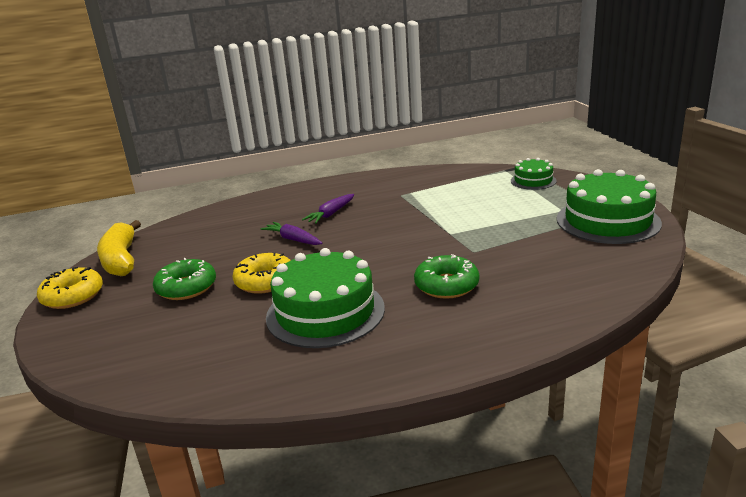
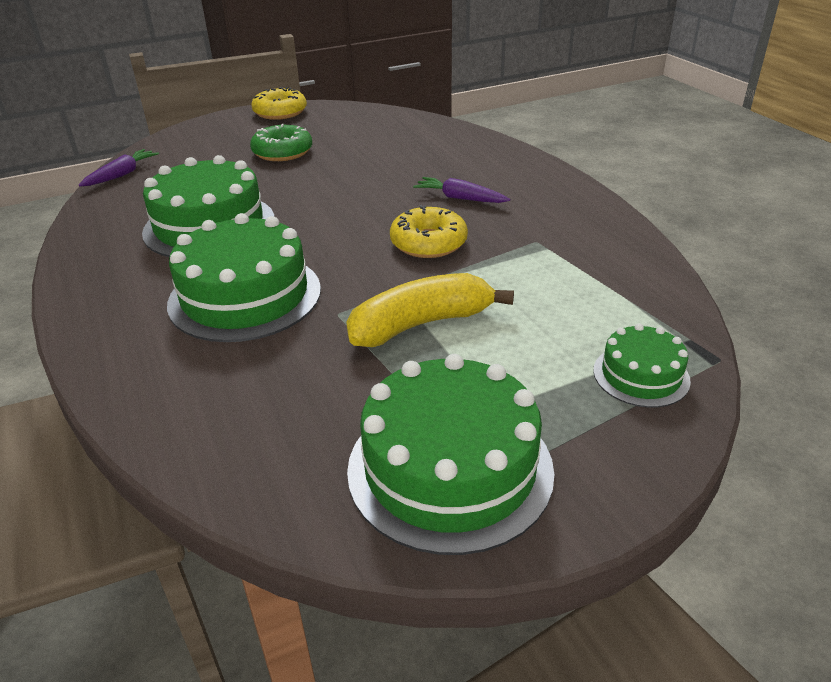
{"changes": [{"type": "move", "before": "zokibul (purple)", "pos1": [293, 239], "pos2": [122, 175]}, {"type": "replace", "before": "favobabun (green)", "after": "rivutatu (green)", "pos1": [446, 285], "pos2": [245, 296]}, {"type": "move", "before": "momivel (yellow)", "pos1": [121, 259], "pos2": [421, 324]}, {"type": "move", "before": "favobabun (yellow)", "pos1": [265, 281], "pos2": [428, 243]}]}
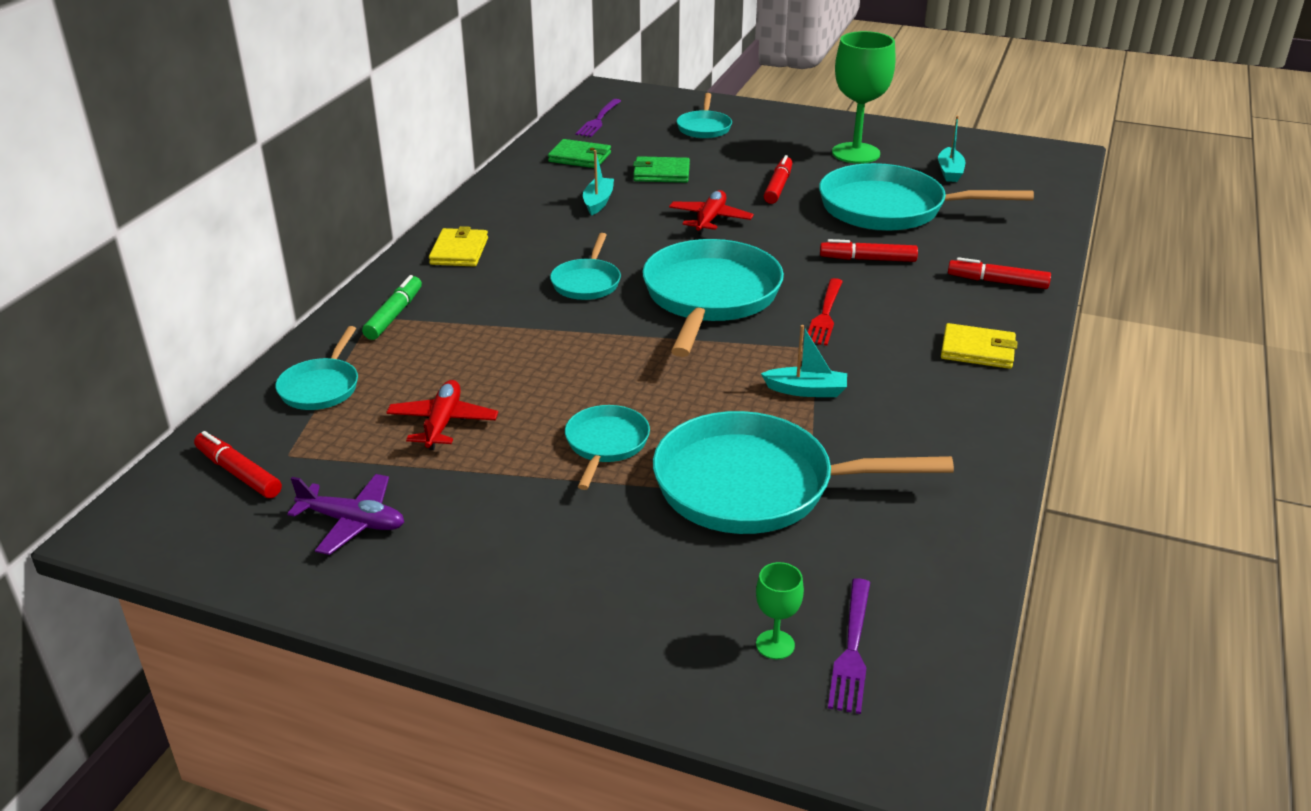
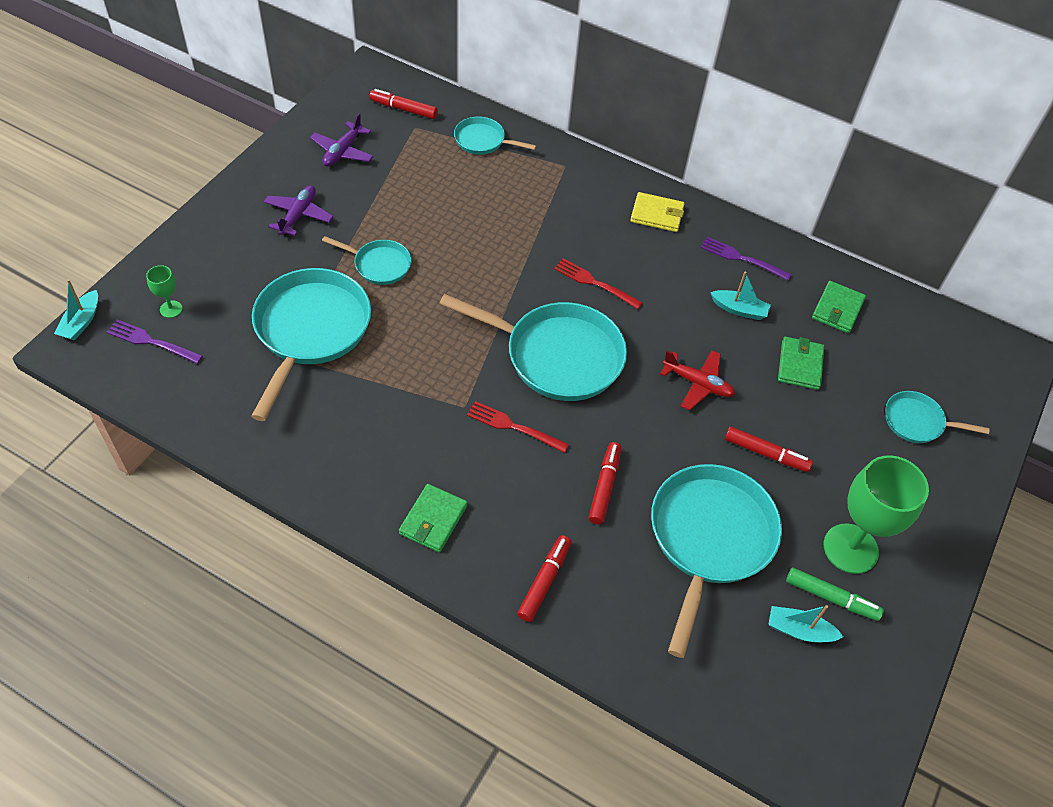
{"changes": [{"type": "move", "before": "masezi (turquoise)", "pos1": [806, 390], "pos2": [81, 322]}, {"type": "insert", "after": "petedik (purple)", "pos2": [298, 215]}, {"type": "rotate", "before": "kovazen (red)", "pos1": [239, 473], "pos2": [403, 109], "turn": -120}, {"type": "recolor", "before": "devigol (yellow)", "after": "devigol (green)", "pos1": [977, 350], "pos2": [433, 520]}, {"type": "replace", "before": "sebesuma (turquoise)", "after": "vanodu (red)", "pos1": [587, 282], "pos2": [595, 283]}, {"type": "move", "before": "vanodu (purple)", "pos1": [599, 120], "pos2": [742, 259]}, {"type": "move", "before": "kovazen (green)", "pos1": [394, 315], "pos2": [831, 598]}, {"type": "delete", "before": "petedik (red)", "pos1": [443, 423]}]}
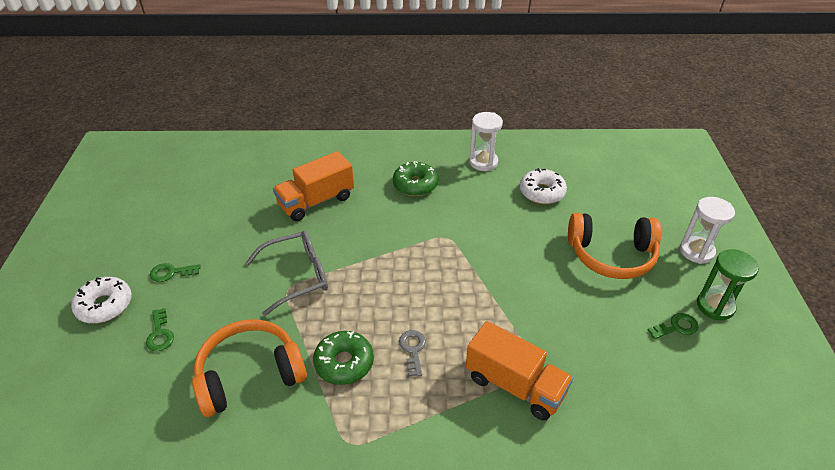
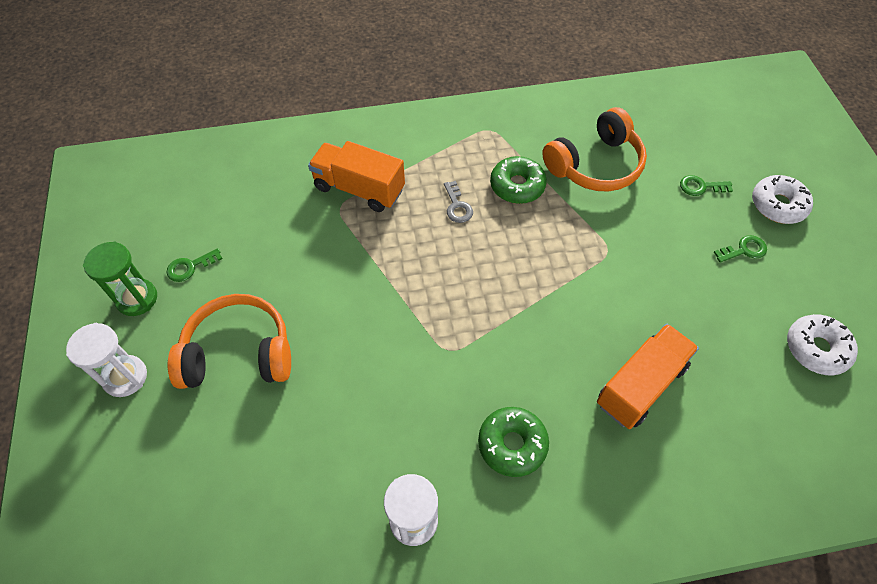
{"changes": [{"type": "rotate", "before": "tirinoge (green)", "pos1": [160, 334], "pos2": [701, 187], "turn": -60}, {"type": "move", "before": "favobabun (white)", "pos1": [542, 192], "pos2": [816, 349]}, {"type": "delete", "before": "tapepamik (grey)", "pos1": [297, 276]}]}
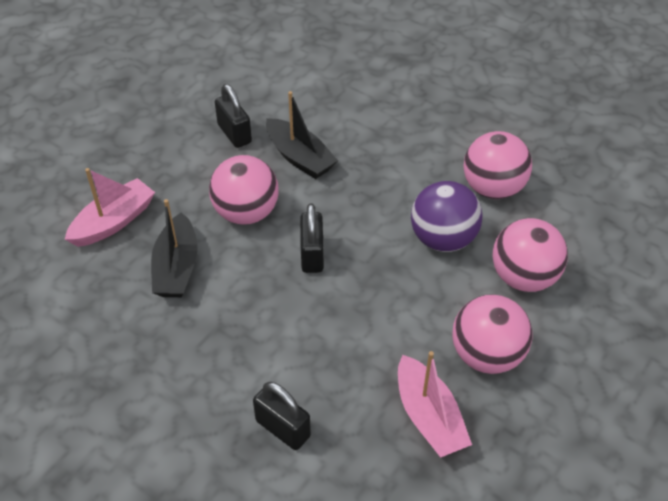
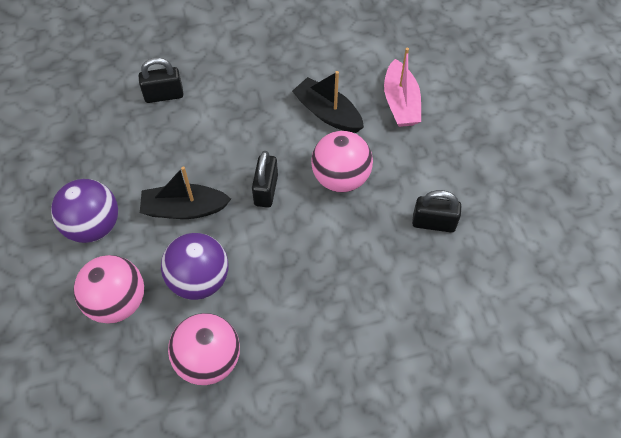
{"changes": [{"type": "recolor", "before": "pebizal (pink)", "after": "pebizal (purple)", "pos1": [486, 355], "pos2": [93, 226]}, {"type": "move", "before": "masezi (black)", "pos1": [299, 157], "pos2": [184, 209]}, {"type": "rotate", "before": "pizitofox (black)", "pos1": [312, 255], "pos2": [266, 190], "turn": 60}, {"type": "delete", "before": "masezi (pink)", "pos1": [428, 417]}]}
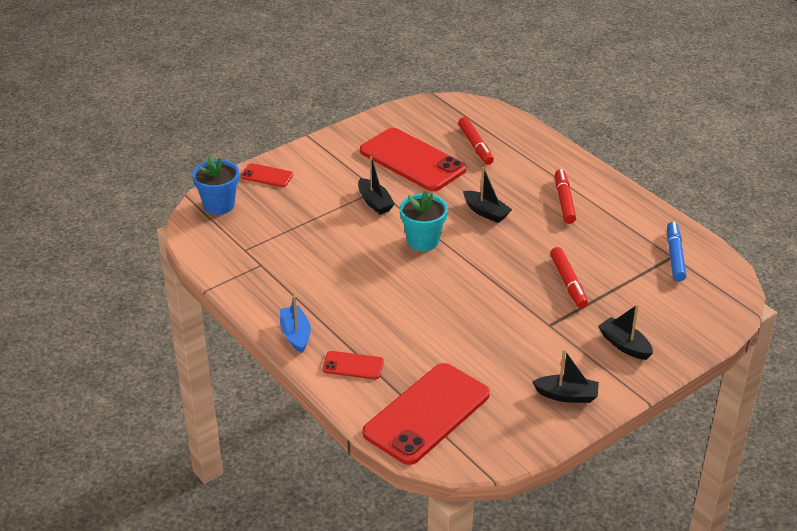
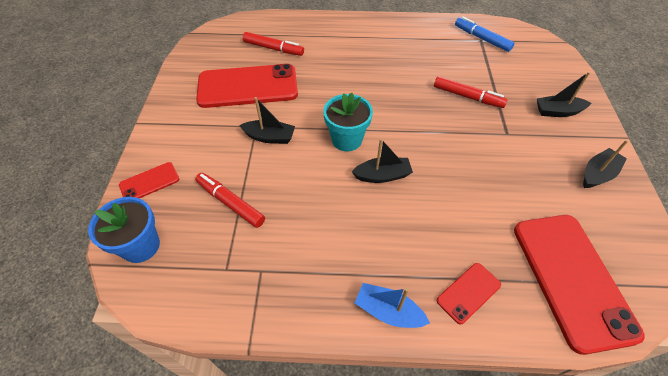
{"changes": [{"type": "move", "before": "kovazen (red)", "pos1": [564, 201], "pos2": [230, 203]}, {"type": "move", "before": "masezi (black)", "pos1": [486, 212], "pos2": [382, 175]}]}
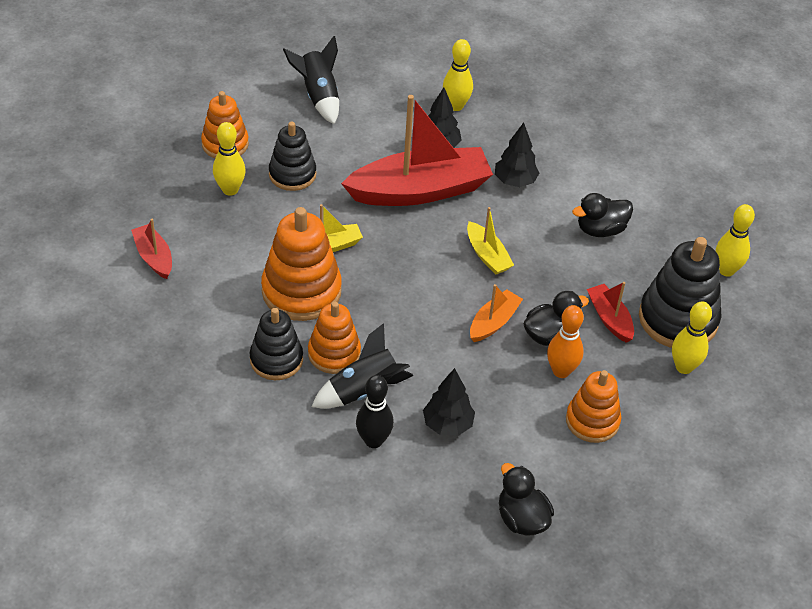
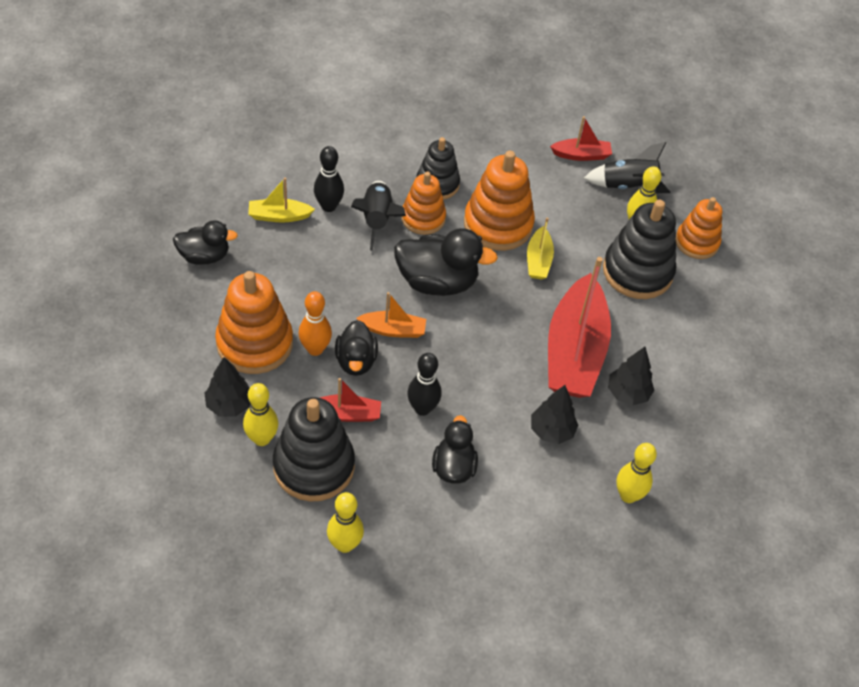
{"changes": [{"type": "move", "before": "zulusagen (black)", "pos1": [447, 424], "pos2": [229, 405]}, {"type": "resize", "before": "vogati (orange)", "pos1": [592, 421], "pos2": [254, 343], "scale": 1.56}, {"type": "move", "before": "masezi (yellow)", "pos1": [487, 255], "pos2": [279, 216]}, {"type": "rotate", "before": "masezi (orange)", "pos1": [493, 322], "pos2": [393, 330], "turn": -60}, {"type": "insert", "after": "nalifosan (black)", "pos2": [437, 282]}, {"type": "insert", "after": "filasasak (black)", "pos2": [422, 408]}, {"type": "move", "before": "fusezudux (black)", "pos1": [318, 96], "pos2": [628, 186]}, {"type": "resize", "before": "vogati (black)", "pos1": [292, 174], "pos2": [637, 271], "scale": 1.56}, {"type": "move", "before": "filasasak (yellow)", "pos1": [456, 106], "pos2": [628, 495]}]}
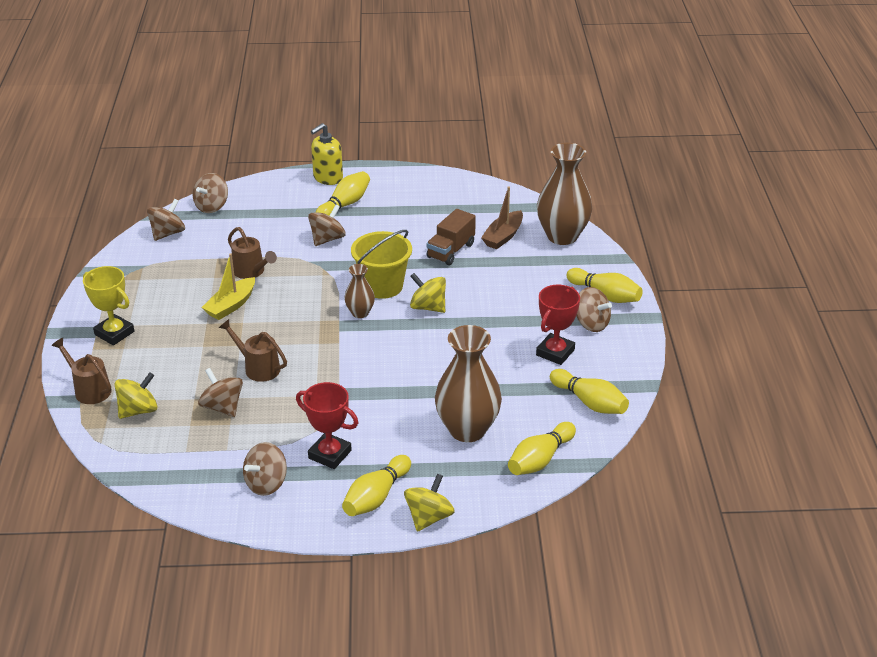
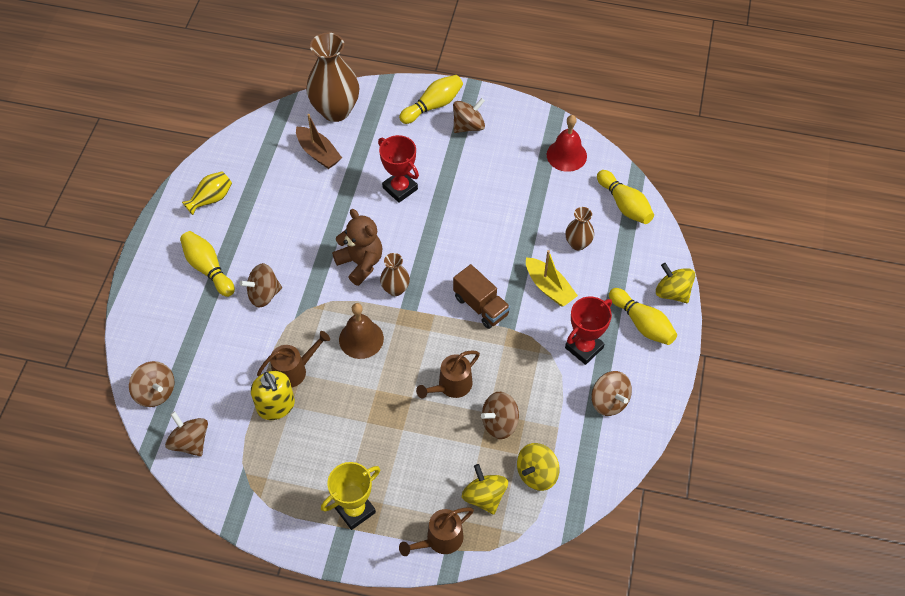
{"changes": [{"type": "insert", "after": "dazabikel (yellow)", "pos2": [211, 199]}, {"type": "rotate", "before": "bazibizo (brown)", "pos1": [327, 239], "pos2": [264, 294], "turn": -75}, {"type": "move", "before": "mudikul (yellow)", "pos1": [328, 178], "pos2": [276, 406]}, {"type": "replace", "before": "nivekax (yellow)", "after": "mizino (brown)", "pos1": [382, 286], "pos2": [360, 263]}, {"type": "insert", "after": "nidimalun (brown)", "pos2": [361, 339]}, {"type": "move", "before": "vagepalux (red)", "pos1": [555, 352], "pos2": [400, 188]}, {"type": "move", "before": "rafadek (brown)", "pos1": [451, 251], "pos2": [481, 306]}, {"type": "move", "before": "bazibizo (yellow)", "pos1": [428, 307], "pos2": [537, 474]}, {"type": "move", "before": "masezi (yellow)", "pos1": [231, 305], "pos2": [549, 287]}, {"type": "replace", "before": "filasasak (yellow)", "after": "nidimalun (red)", "pos1": [589, 402], "pos2": [566, 155]}, {"type": "resize", "before": "dazabikel (brown)", "pos1": [467, 429], "pos2": [578, 244], "scale": 0.51}]}
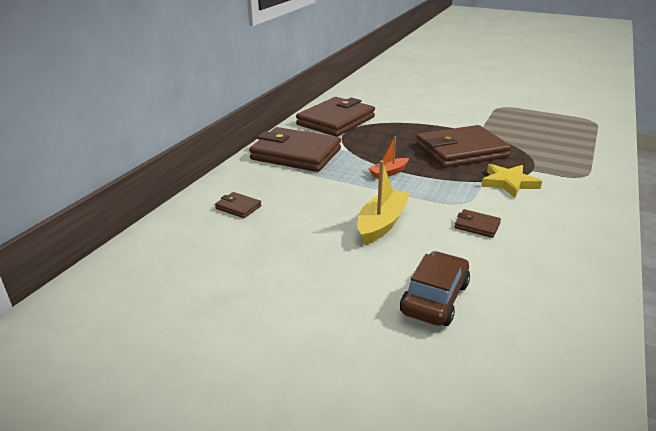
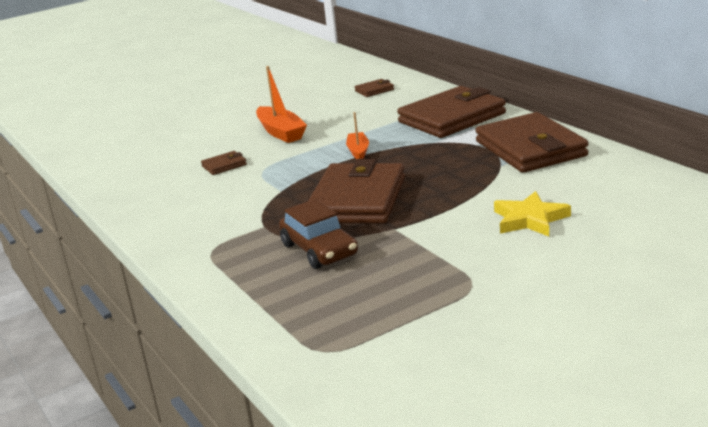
{"changes": [{"type": "recolor", "before": "masezi (yellow)", "after": "masezi (orange)", "pos1": [381, 223], "pos2": [281, 132]}, {"type": "move", "before": "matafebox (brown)", "pos1": [434, 298], "pos2": [319, 250]}, {"type": "move", "before": "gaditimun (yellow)", "pos1": [508, 183], "pos2": [529, 219]}]}
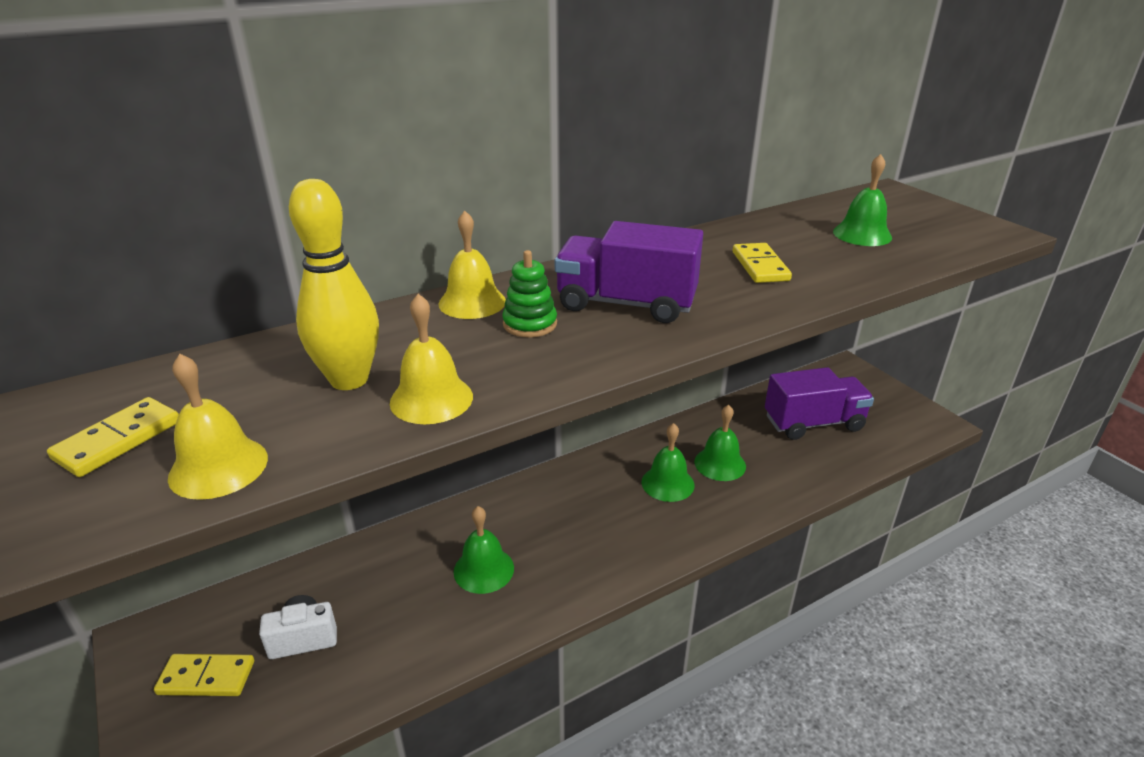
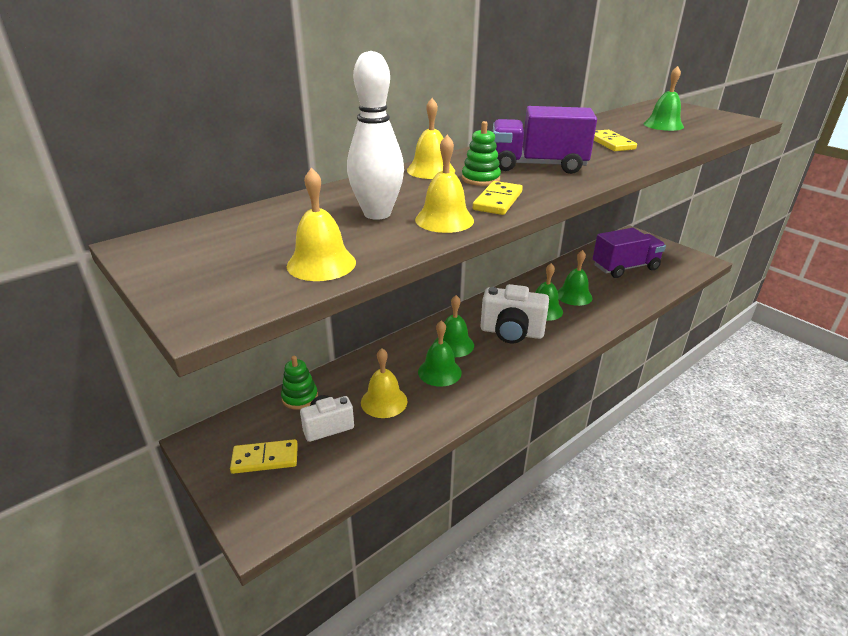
{"changes": [{"type": "insert", "after": "vogati (green)", "pos2": [300, 397]}, {"type": "recolor", "before": "filasasak (yellow)", "after": "filasasak (white)", "pos1": [349, 380], "pos2": [377, 214]}, {"type": "insert", "after": "nidimalun (yellow)", "pos2": [384, 401]}, {"type": "insert", "after": "nidimalun (green)", "pos2": [453, 344]}, {"type": "move", "before": "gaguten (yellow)", "pos1": [118, 440], "pos2": [498, 201]}, {"type": "insert", "after": "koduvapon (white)", "pos2": [511, 332]}]}
